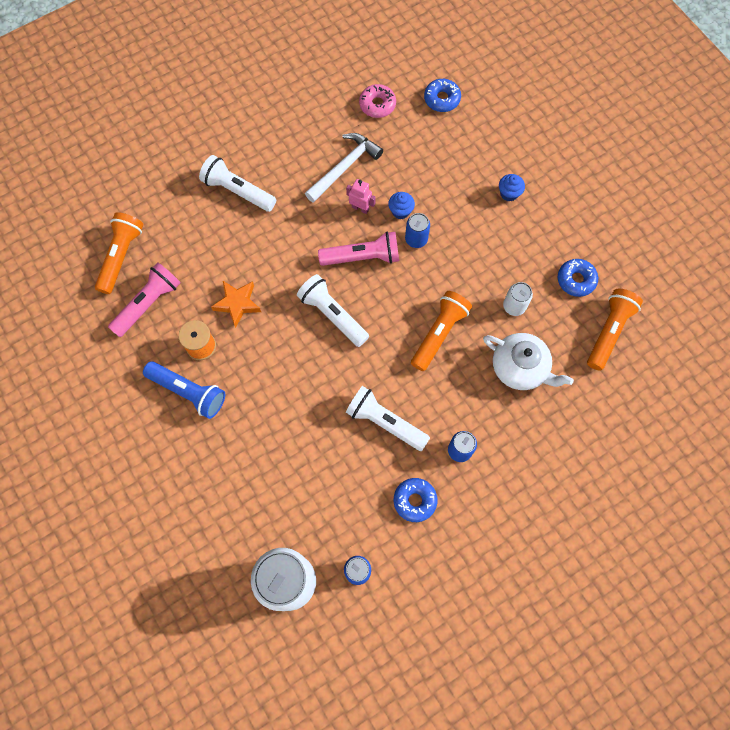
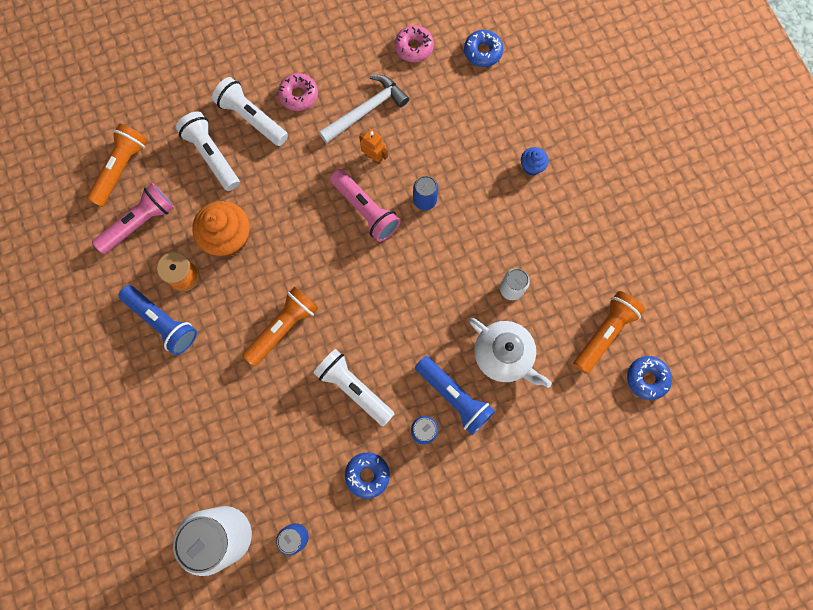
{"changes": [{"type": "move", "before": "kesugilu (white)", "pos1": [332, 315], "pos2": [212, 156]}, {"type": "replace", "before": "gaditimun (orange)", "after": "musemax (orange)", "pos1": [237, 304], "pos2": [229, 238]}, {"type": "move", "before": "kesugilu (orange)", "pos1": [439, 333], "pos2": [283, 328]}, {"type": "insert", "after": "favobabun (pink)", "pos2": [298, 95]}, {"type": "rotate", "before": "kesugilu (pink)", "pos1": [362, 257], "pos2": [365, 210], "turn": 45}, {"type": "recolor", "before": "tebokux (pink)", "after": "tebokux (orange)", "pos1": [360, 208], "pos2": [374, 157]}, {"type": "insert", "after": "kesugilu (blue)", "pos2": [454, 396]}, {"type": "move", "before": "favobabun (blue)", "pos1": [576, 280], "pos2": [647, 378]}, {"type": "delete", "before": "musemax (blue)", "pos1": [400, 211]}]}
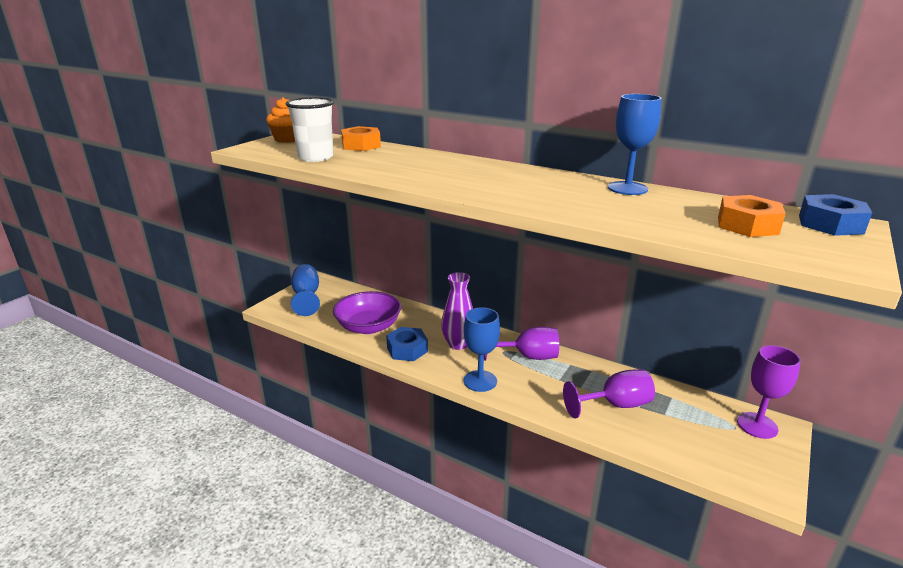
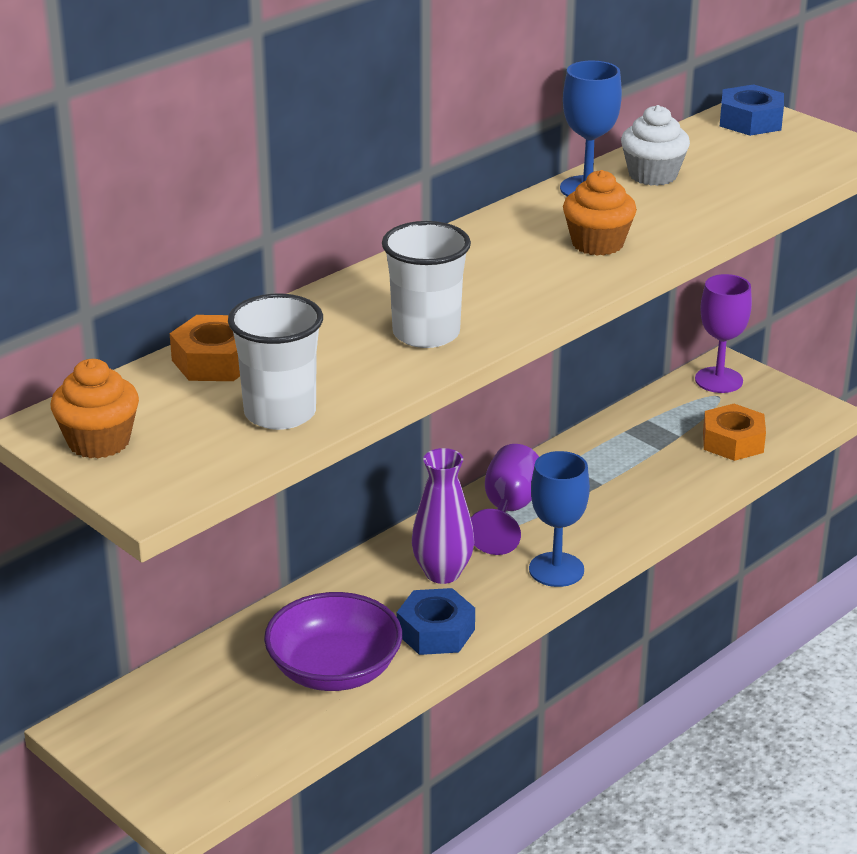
{"changes": [{"type": "insert", "after": "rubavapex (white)", "pos2": [426, 334]}, {"type": "insert", "after": "musemax (orange)", "pos2": [597, 243]}, {"type": "insert", "after": "musemax (white)", "pos2": [653, 175]}, {"type": "move", "before": "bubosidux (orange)", "pos1": [747, 225], "pos2": [733, 441]}, {"type": "delete", "before": "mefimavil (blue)", "pos1": [306, 297]}, {"type": "delete", "before": "mefimavil (purple)", "pos1": [615, 405]}]}
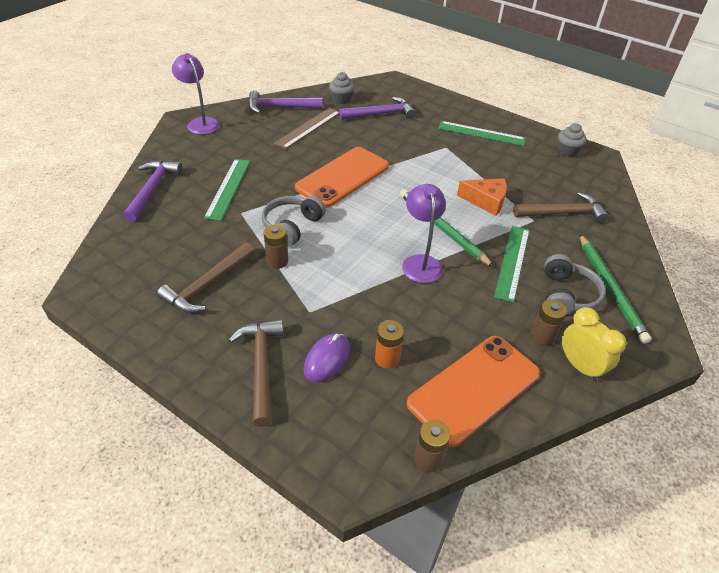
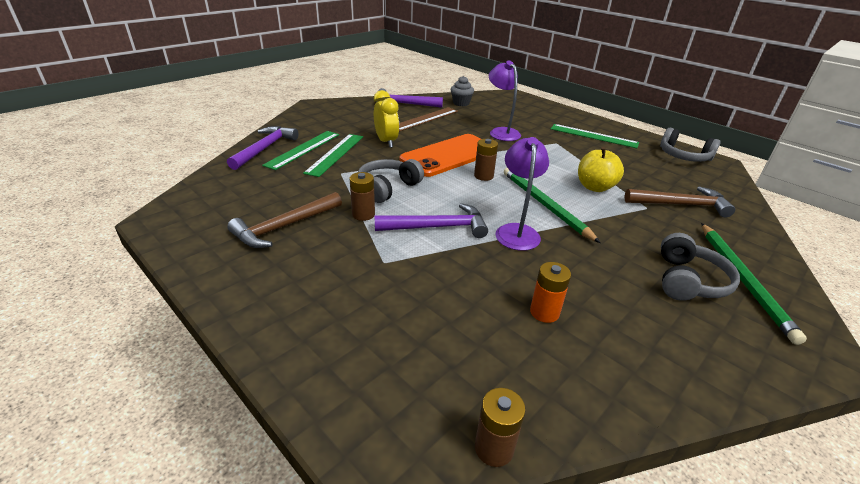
{"changes": [{"type": "move", "before": "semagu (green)", "pos1": [512, 262], "pos2": [303, 149]}, {"type": "move", "before": "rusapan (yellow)", "pos1": [580, 366], "pos2": [386, 142]}, {"type": "move", "before": "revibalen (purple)", "pos1": [381, 114], "pos2": [437, 227]}, {"type": "move", "before": "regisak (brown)", "pos1": [542, 337], "pos2": [483, 176]}, {"type": "move", "before": "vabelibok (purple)", "pos1": [200, 123], "pos2": [501, 132]}, {"type": "move", "before": "regisak (orange)", "pos1": [387, 358], "pos2": [544, 312]}, {"type": "replace", "before": "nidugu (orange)", "after": "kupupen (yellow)", "pos1": [486, 201], "pos2": [595, 187]}, {"type": "replace", "before": "musemax (grey)", "after": "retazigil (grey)", "pos1": [567, 152], "pos2": [683, 156]}, {"type": "delete", "before": "revibalen (brown)", "pos1": [261, 367]}, {"type": "delete", "before": "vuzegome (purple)", "pos1": [327, 359]}, {"type": "delete", "before": "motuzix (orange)", "pos1": [474, 389]}]}
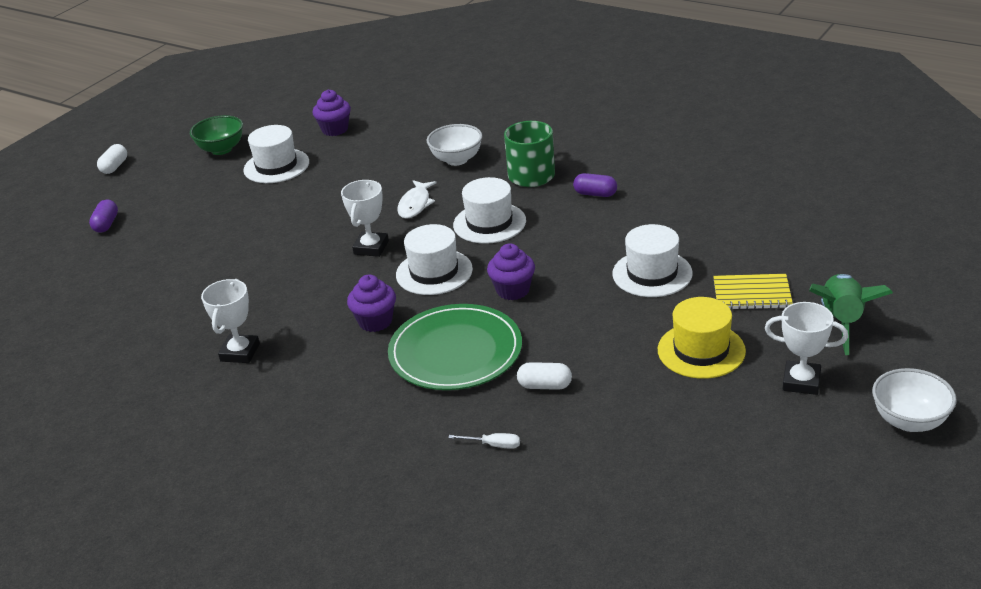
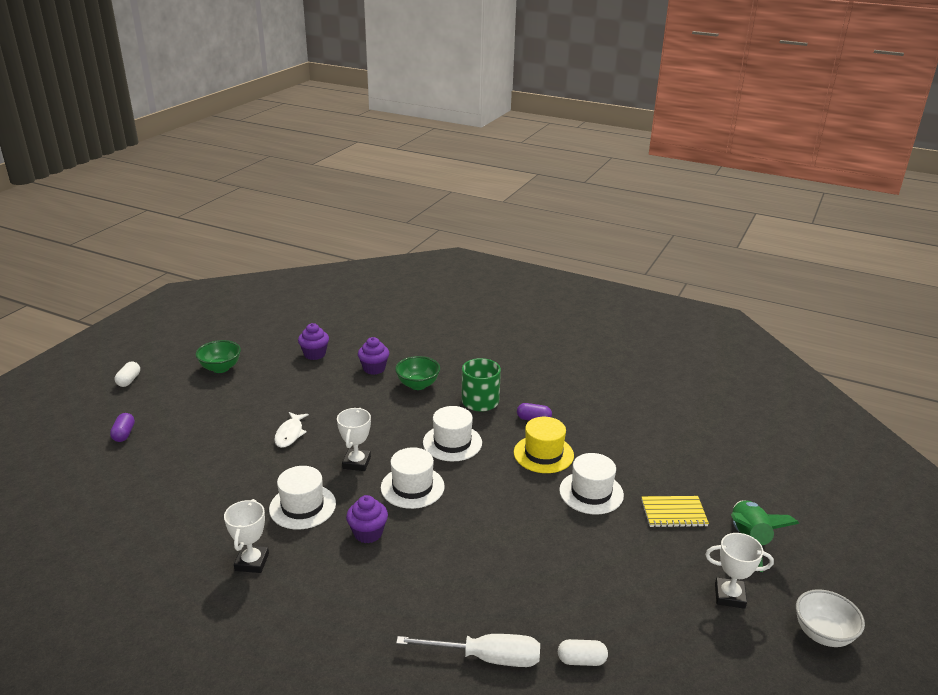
{"changes": [{"type": "move", "before": "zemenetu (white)", "pos1": [276, 166], "pos2": [302, 506]}, {"type": "move", "before": "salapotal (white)", "pos1": [415, 204], "pos2": [290, 434]}, {"type": "move", "before": "musemax (purple)", "pos1": [513, 290], "pos2": [374, 368]}, {"type": "recolor", "before": "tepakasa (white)", "after": "tepakasa (green)", "pos1": [457, 160], "pos2": [418, 385]}, {"type": "resize", "before": "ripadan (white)", "pos1": [493, 445], "pos2": [486, 657], "scale": 2.3}, {"type": "move", "before": "zemenetu (yellow)", "pos1": [701, 350], "pos2": [543, 454]}, {"type": "move", "before": "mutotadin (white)", "pos1": [545, 386], "pos2": [581, 660]}, {"type": "delete", "before": "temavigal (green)", "pos1": [455, 351]}]}
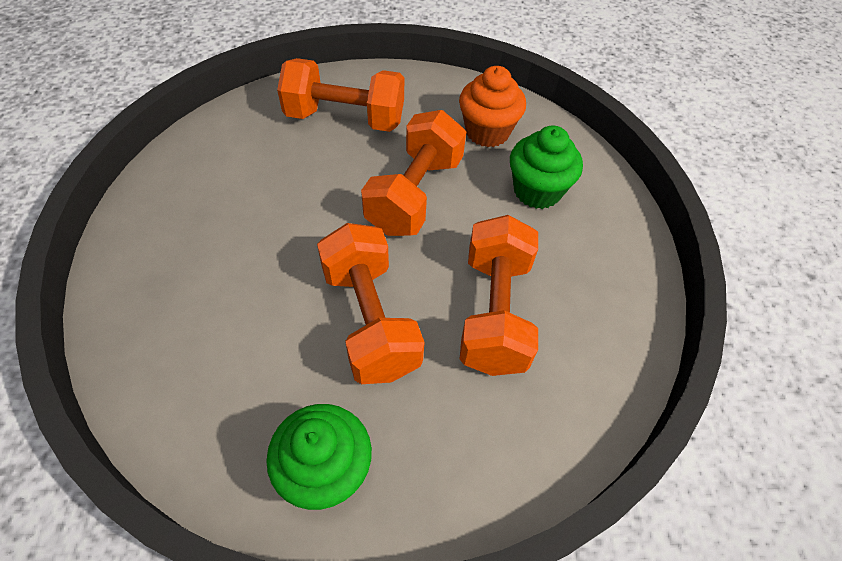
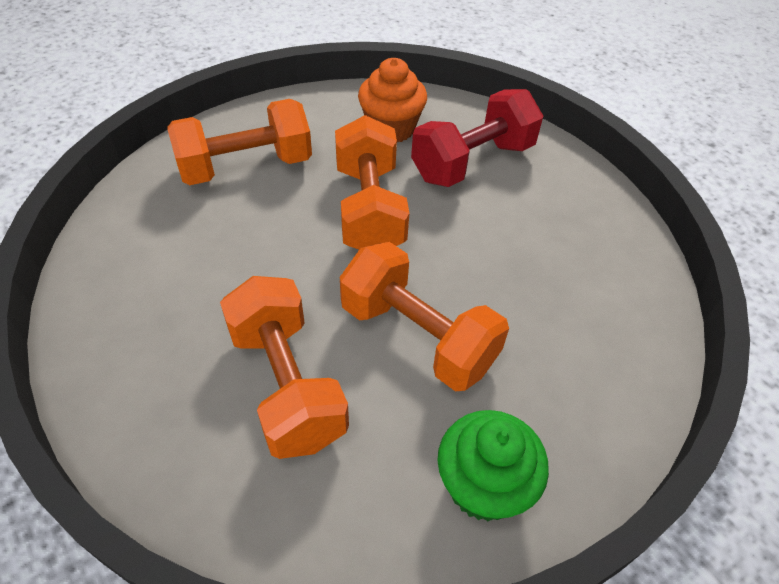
{"changes": [{"type": "move", "before": "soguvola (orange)", "pos1": [494, 312], "pos2": [287, 385]}, {"type": "replace", "before": "musemax (green)", "after": "soguvola (red)", "pos1": [537, 191], "pos2": [473, 162]}]}
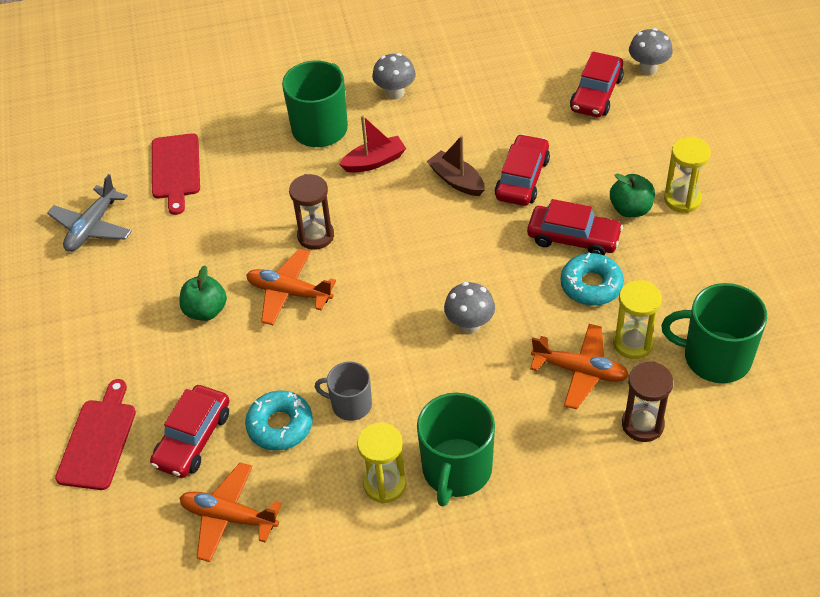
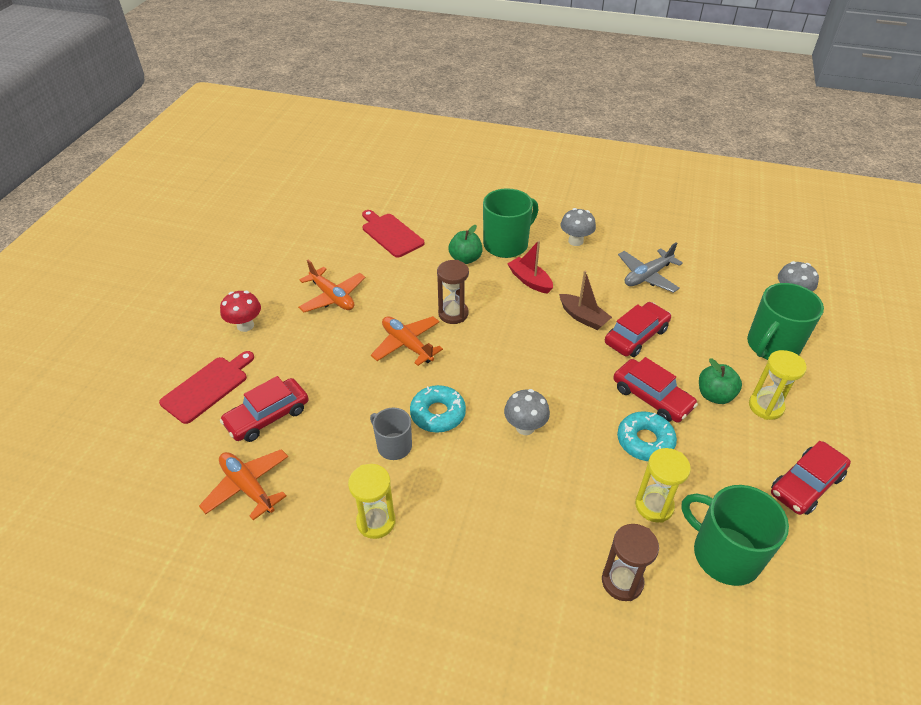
{"changes": [{"type": "insert", "after": "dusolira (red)", "pos2": [245, 325]}, {"type": "move", "before": "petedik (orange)", "pos1": [580, 371], "pos2": [332, 297]}, {"type": "rotate", "before": "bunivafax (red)", "pos1": [176, 169], "pos2": [391, 234], "turn": 120}, {"type": "move", "before": "favobabun (turquoise)", "pos1": [280, 425], "pos2": [438, 414]}, {"type": "move", "before": "kupupen (green)", "pos1": [206, 310], "pos2": [465, 259]}, {"type": "rotate", "before": "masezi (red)", "pos1": [374, 161], "pos2": [530, 281], "turn": -135}, {"type": "rotate", "before": "masezi (brown)", "pos1": [456, 180], "pos2": [583, 317], "turn": 150}, {"type": "move", "before": "petedik (grey)", "pos1": [92, 227], "pos2": [647, 276]}, {"type": "move", "before": "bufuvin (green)", "pos1": [456, 470], "pos2": [772, 346]}, {"type": "move", "before": "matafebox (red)", "pos1": [596, 94], "pos2": [805, 484]}]}
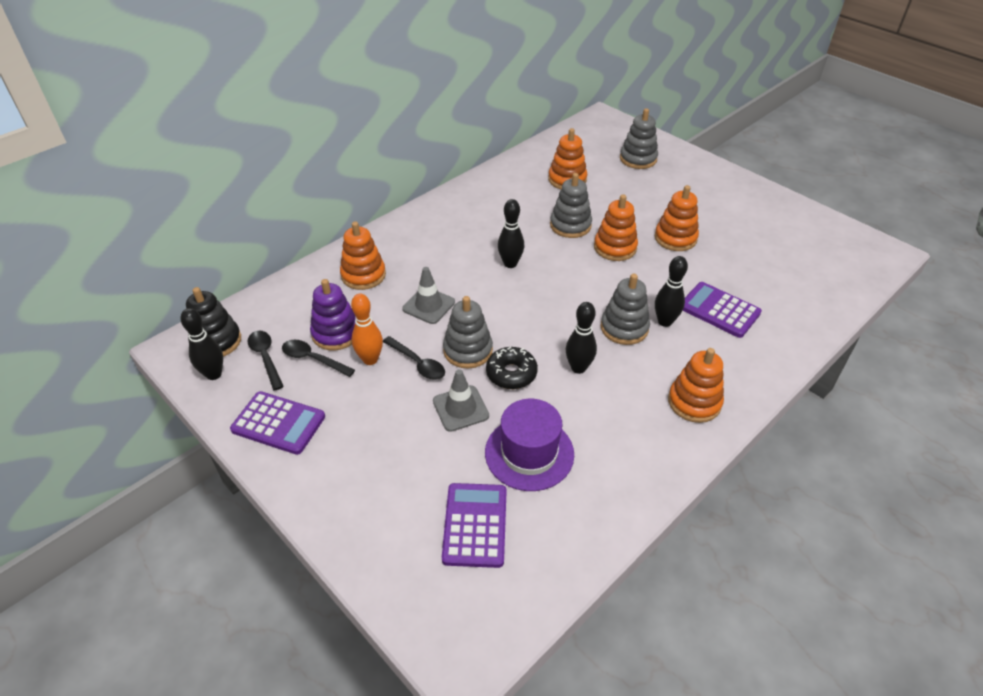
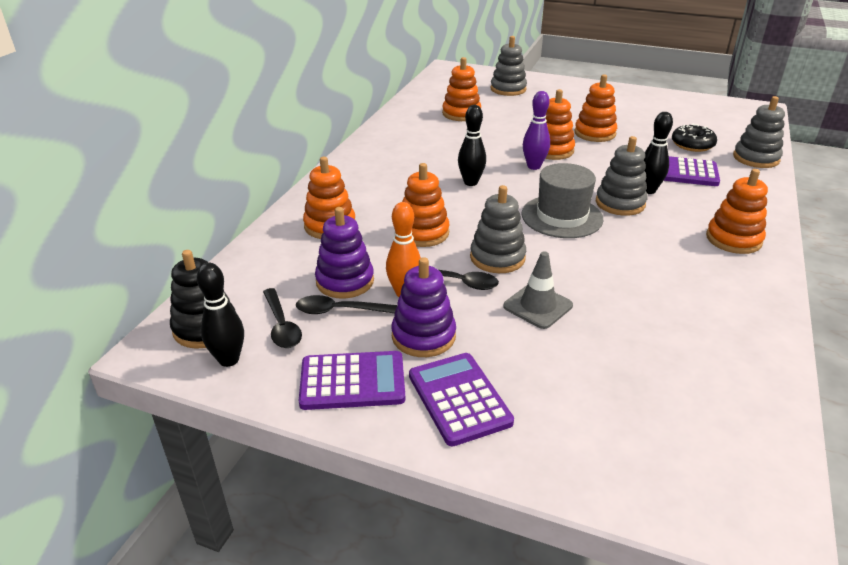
{"changes": [{"type": "rotate", "before": "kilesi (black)", "pos1": [266, 358], "pos2": [281, 325], "turn": -150}, {"type": "insert", "after": "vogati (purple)", "pos2": [423, 336]}, {"type": "replace", "before": "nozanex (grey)", "after": "vogati (orange)", "pos1": [428, 305], "pos2": [423, 233]}, {"type": "move", "before": "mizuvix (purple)", "pos1": [475, 525], "pos2": [459, 399]}, {"type": "insert", "after": "zemenetu (grey)", "pos2": [561, 216]}, {"type": "insert", "after": "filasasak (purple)", "pos2": [534, 166]}, {"type": "move", "before": "favobabun (black)", "pos1": [511, 373], "pos2": [692, 145]}, {"type": "move", "before": "vogati (grey)", "pos1": [570, 225], "pos2": [756, 158]}, {"type": "delete", "before": "zemenetu (purple)", "pos1": [529, 453]}, {"type": "delete", "before": "filasasak (black)", "pos1": [578, 368]}]}
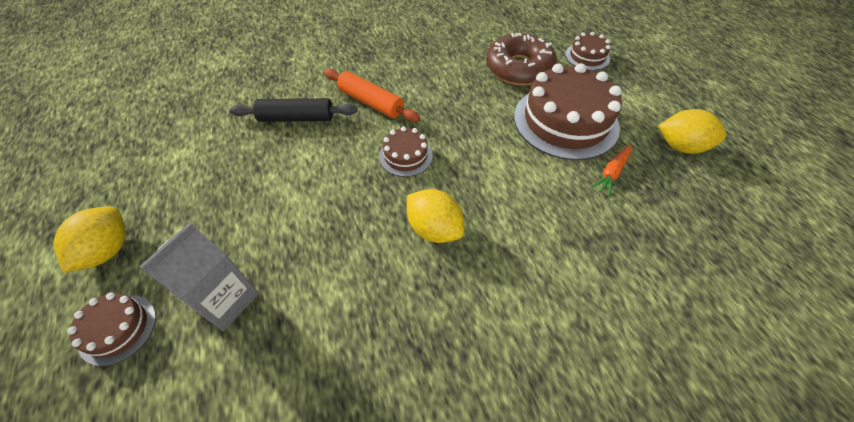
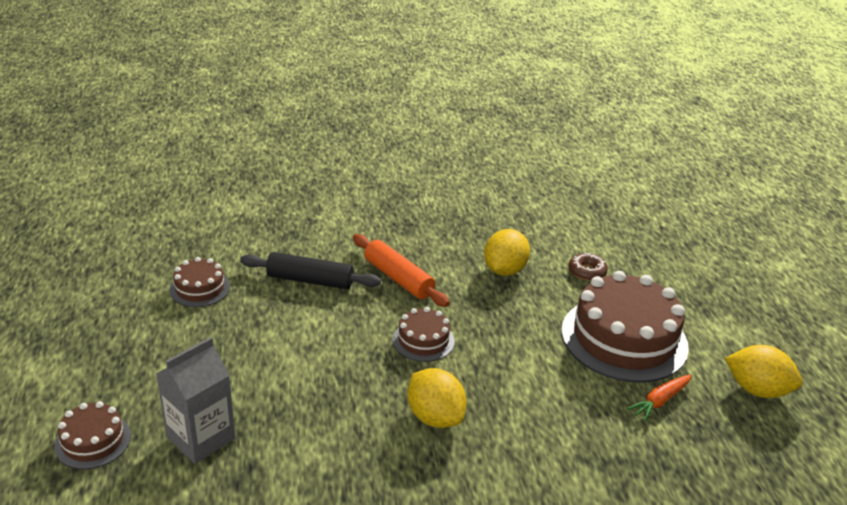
{"changes": [{"type": "move", "before": "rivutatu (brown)", "pos1": [587, 56], "pos2": [199, 288]}, {"type": "move", "before": "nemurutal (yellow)", "pos1": [108, 250], "pos2": [504, 270]}, {"type": "resize", "before": "favobabun (brown)", "pos1": [519, 68], "pos2": [587, 272], "scale": 0.46}]}
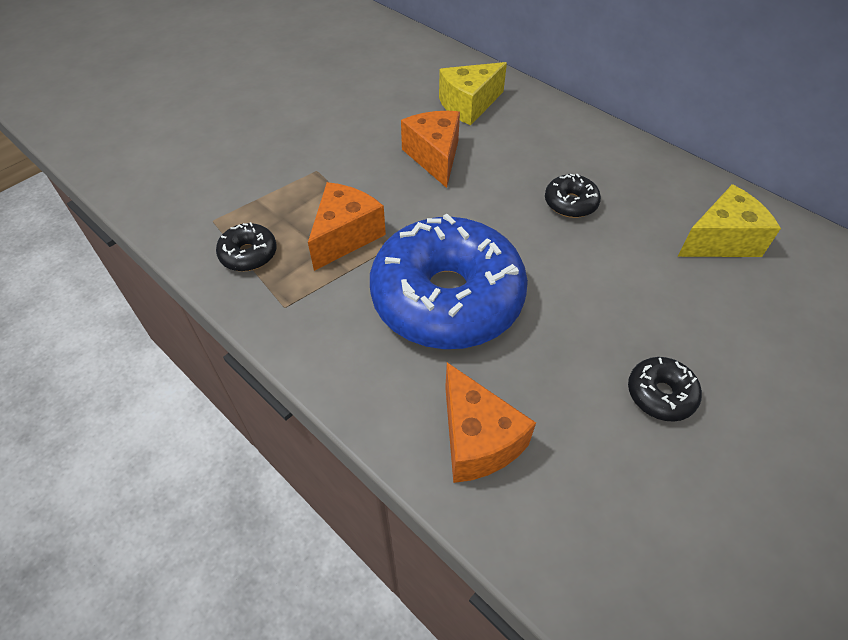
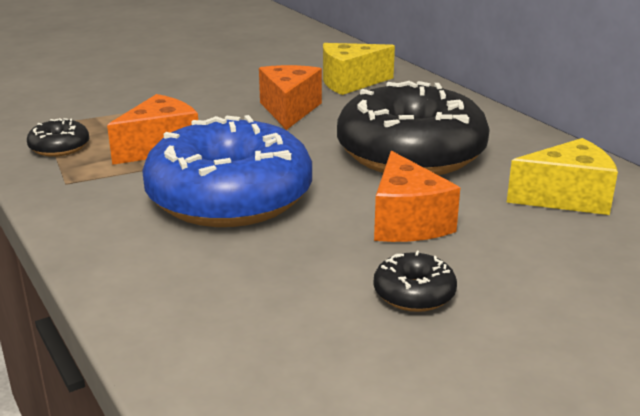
{"changes": [{"type": "resize", "before": "favobabun (black)", "pos1": [570, 203], "pos2": [410, 154], "scale": 2.46}, {"type": "move", "before": "nidugu (orange)", "pos1": [477, 439], "pos2": [407, 222]}]}
